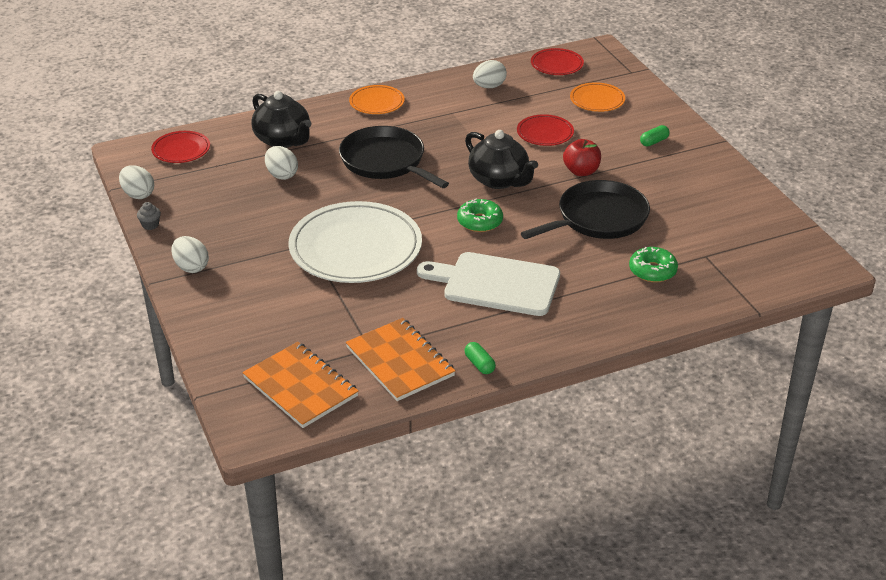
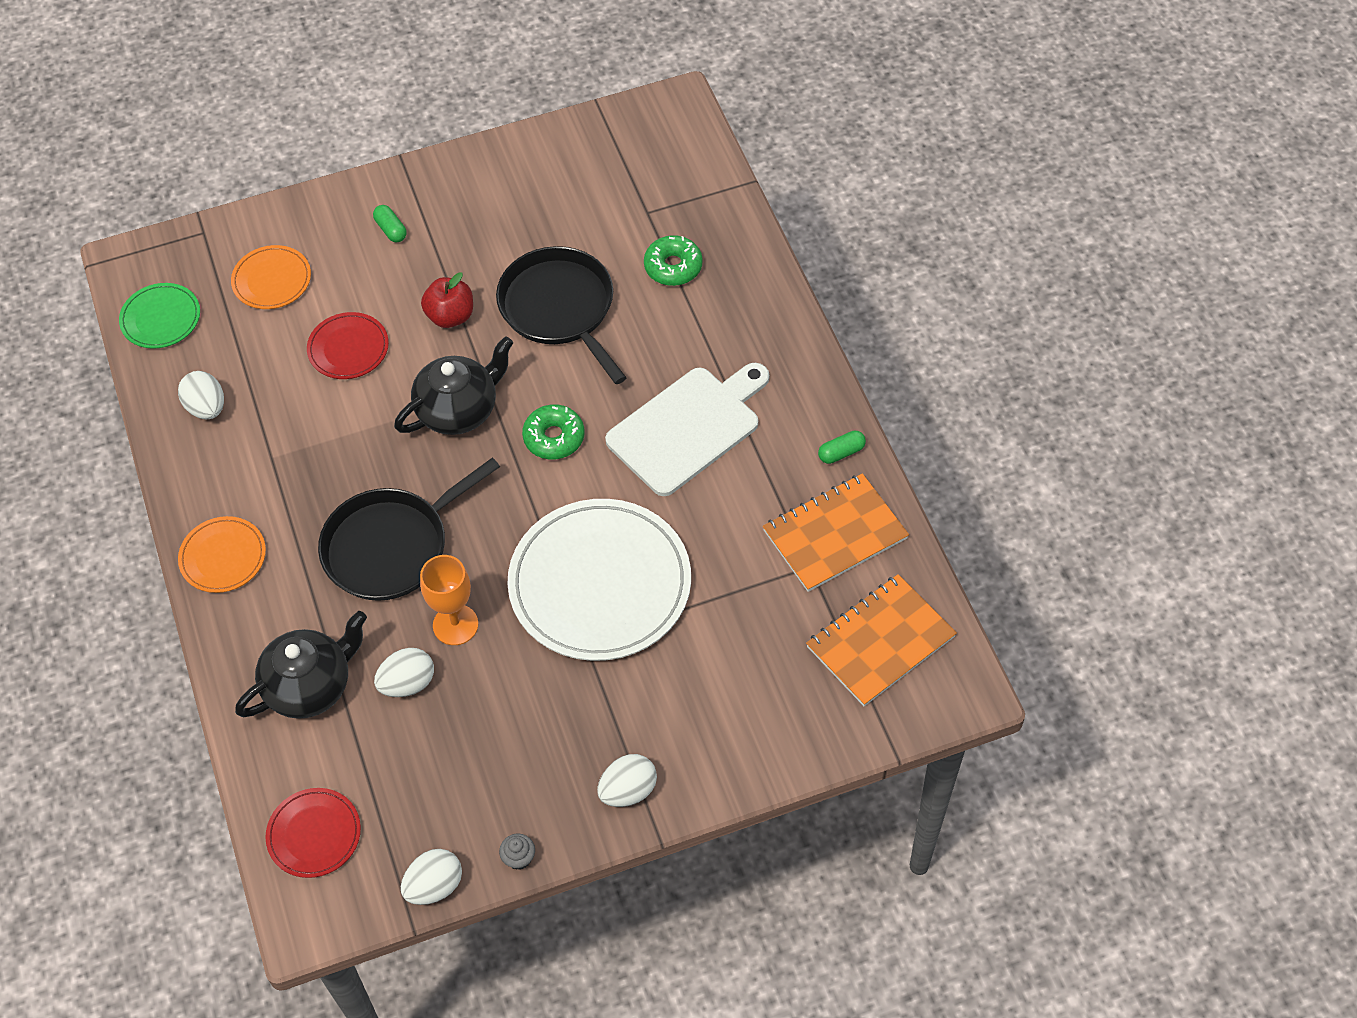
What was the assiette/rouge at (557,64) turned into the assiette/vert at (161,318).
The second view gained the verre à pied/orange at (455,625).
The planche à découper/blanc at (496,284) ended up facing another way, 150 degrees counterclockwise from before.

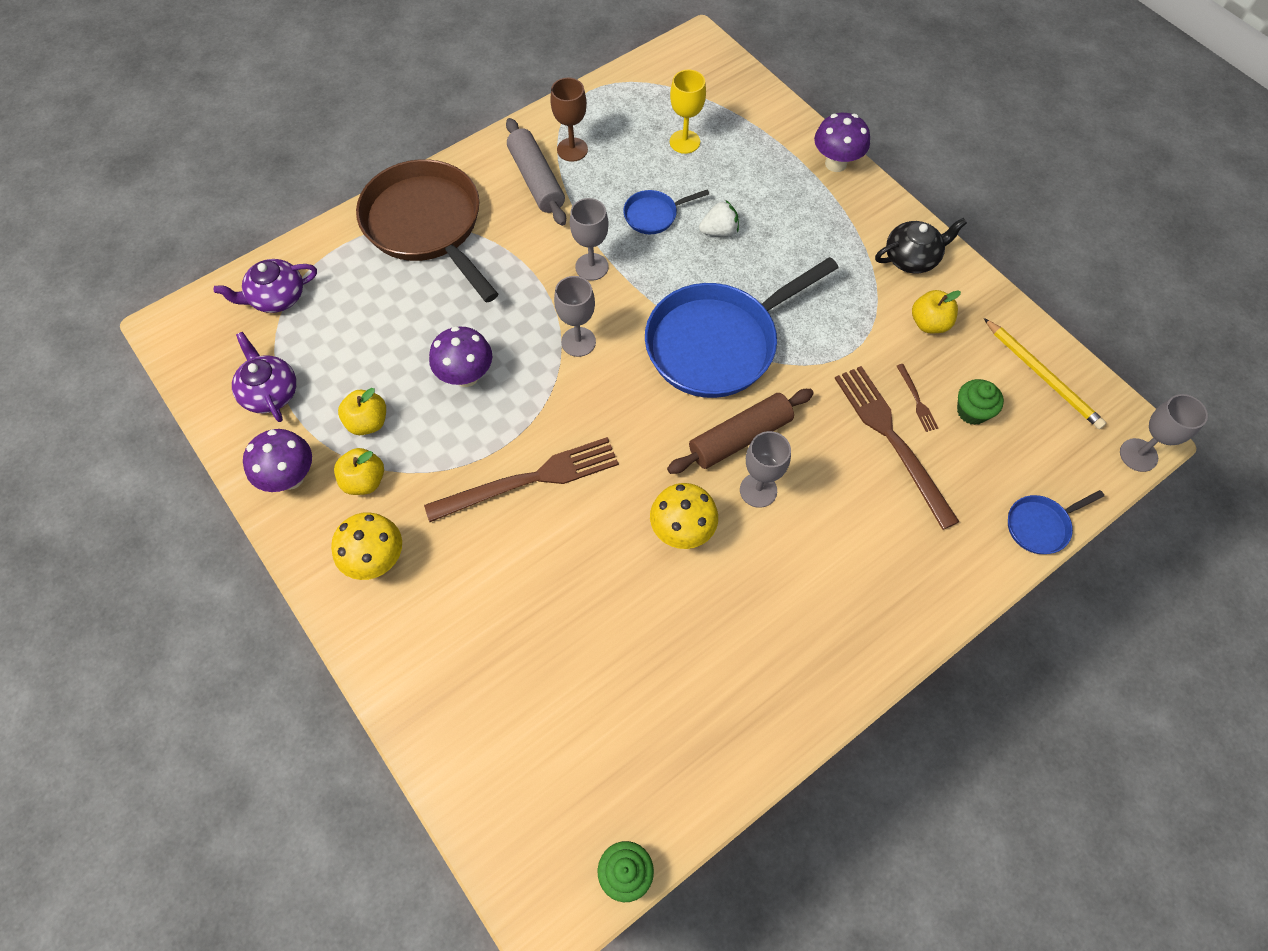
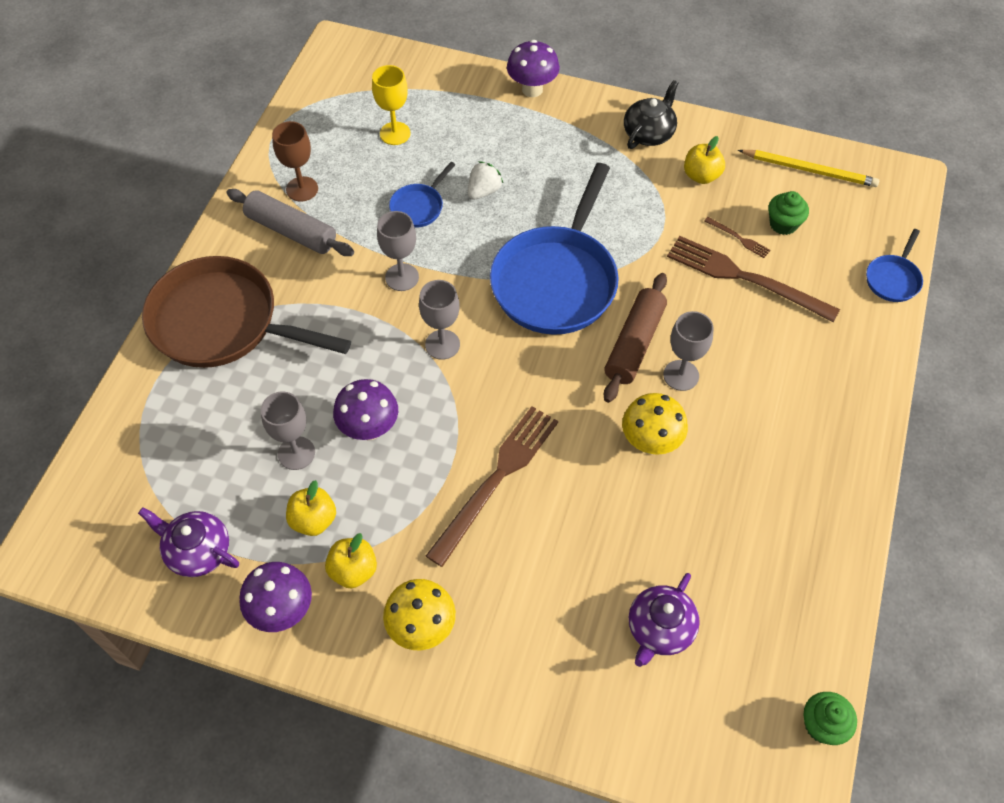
The verre à pied/gris ended up elsewhere, having gone from (1138,455) to (296,453).
The théière/violet ended up elsewhere, having gone from (277,297) to (659,629).

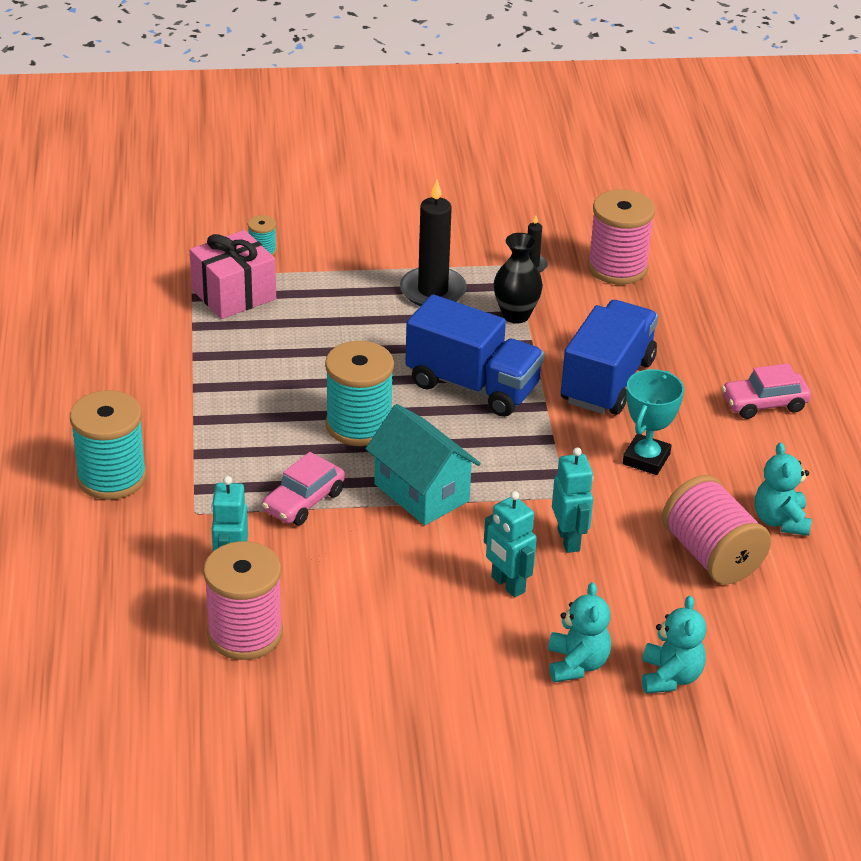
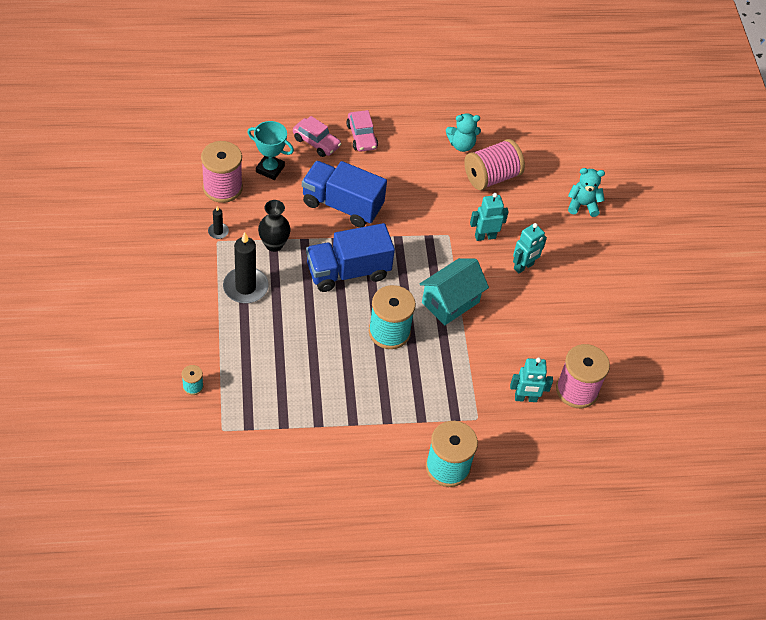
The trophée/turquoise ended up elsewhere, having gone from (646,459) to (270,169).
The voiture/rose ended up elsewhere, having gone from (304,501) to (316,142).
The camion/bleu at (472,386) ended up facing another way, 135 degrees counterclockwise from before.
The second view lost the cadeau/rose at (234,294).
The second view lost the ours en peluche/turquoise at (577,664).

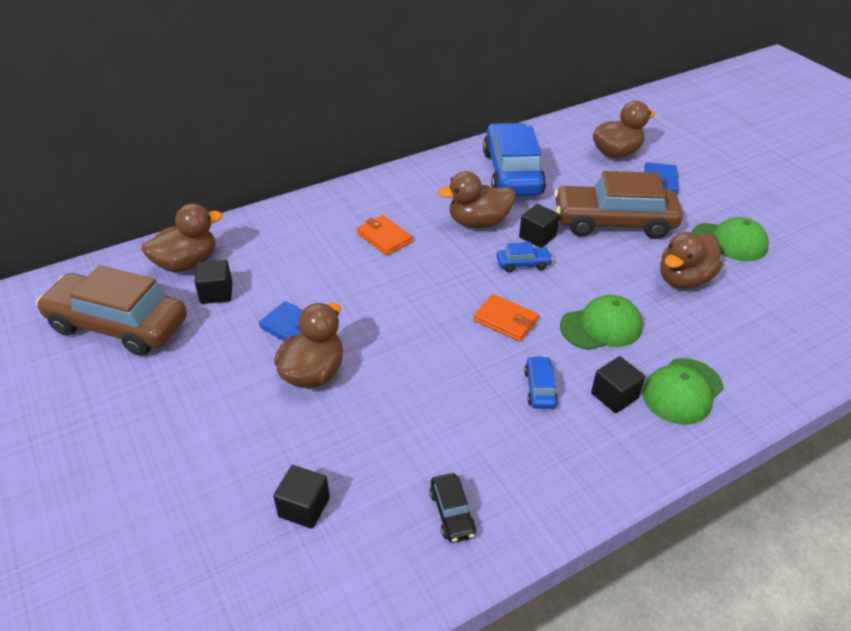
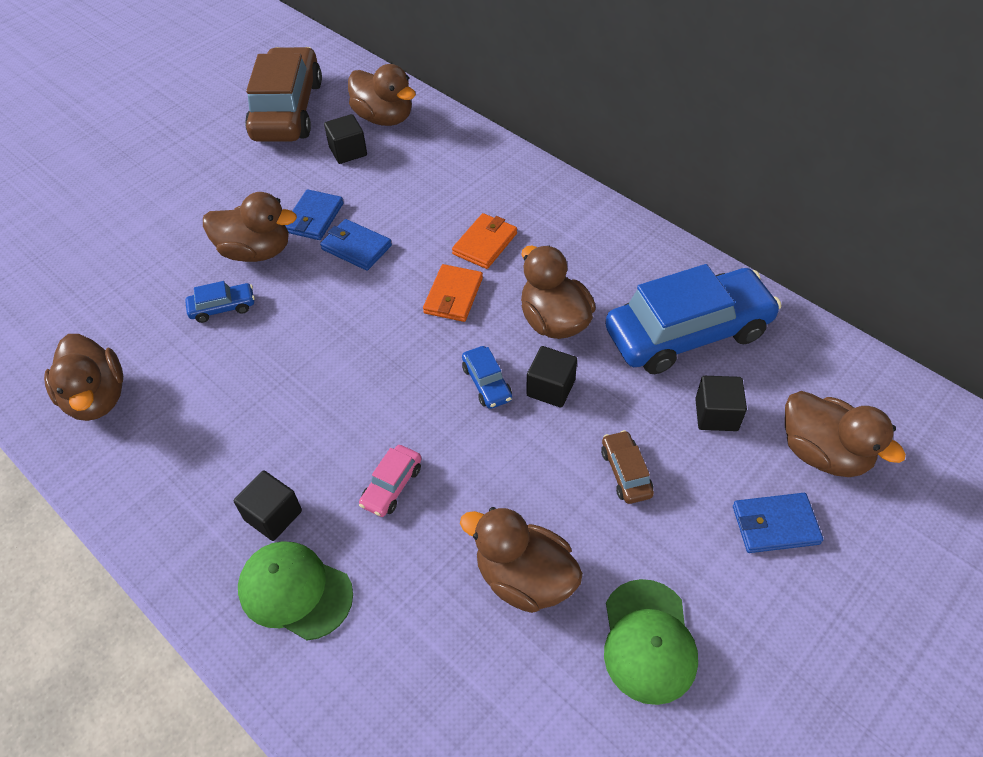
Where the voiture/noir stood at (452,513), the canard/marron came to stand at (97,398).
The voiture/bleu ended up elsewhere, having gone from (540,388) to (223,307).
The second view gained the portefeuille/bleu at (356,247).
Where the casquette/vert stood at (601,326), the voiture/rose came to stand at (392,486).
The portefeuille/orange ended up elsewhere, having gone from (505,320) to (453,296).
The size of the voiture/marron at (613,222) changed by a factor of 0.42.
The cube/noir ended up elsewhere, having gone from (304,507) to (716,414).

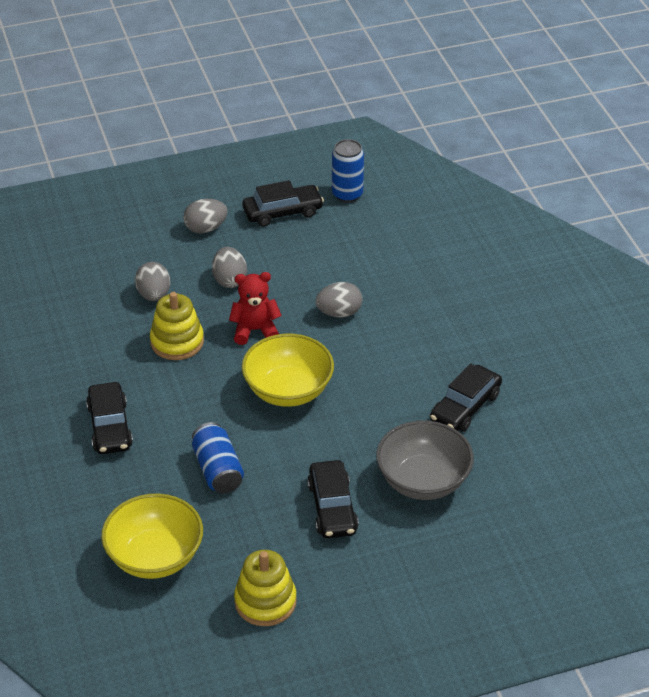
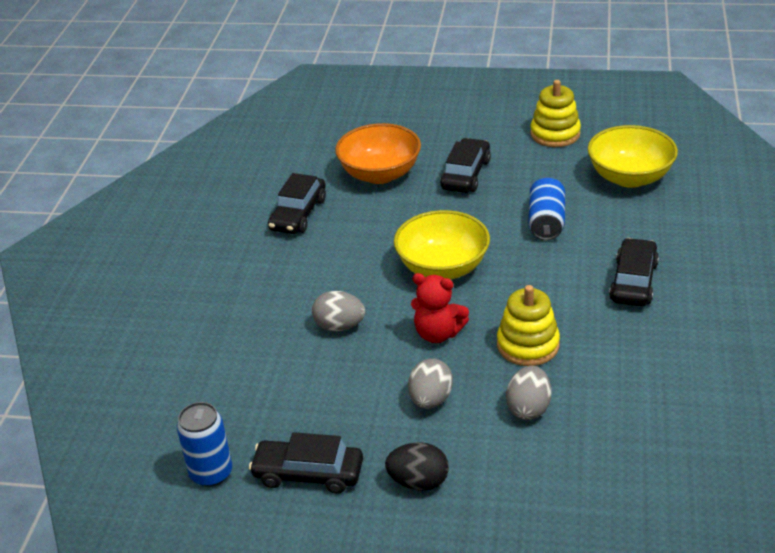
The voiture/noir at (465,407) ended up facing another way, 135 degrees clockwise from before.
What was the bol/gris at (423,481) turned into the bol/orange at (380,174).
What was the œuf/gris at (205,228) turned into the œuf/noir at (418,482).

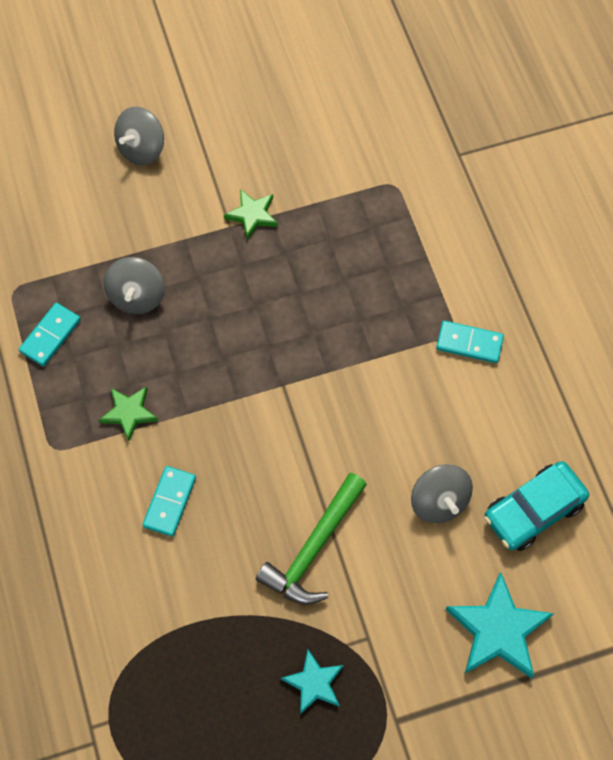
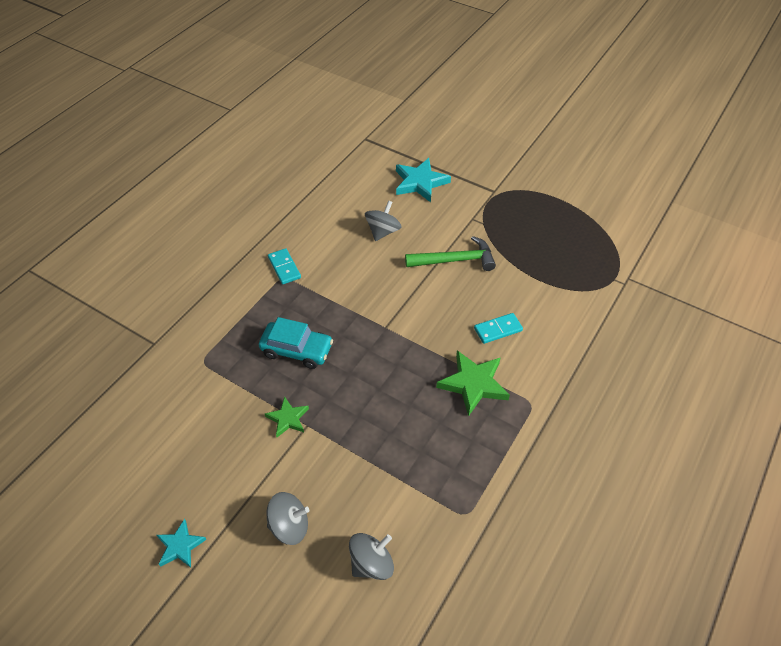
The étoile/turquoise ended up elsewhere, having gone from (314,683) to (180,546).
The voiture/turquoise ended up elsewhere, having gone from (533,510) to (297,350).
The toupie/gris ended up elsewhere, having gone from (137,296) to (371,563).
The size of the étoile/vert at (129,413) changed by a factor of 1.70.
The second view lost the domino/turquoise at (50,335).

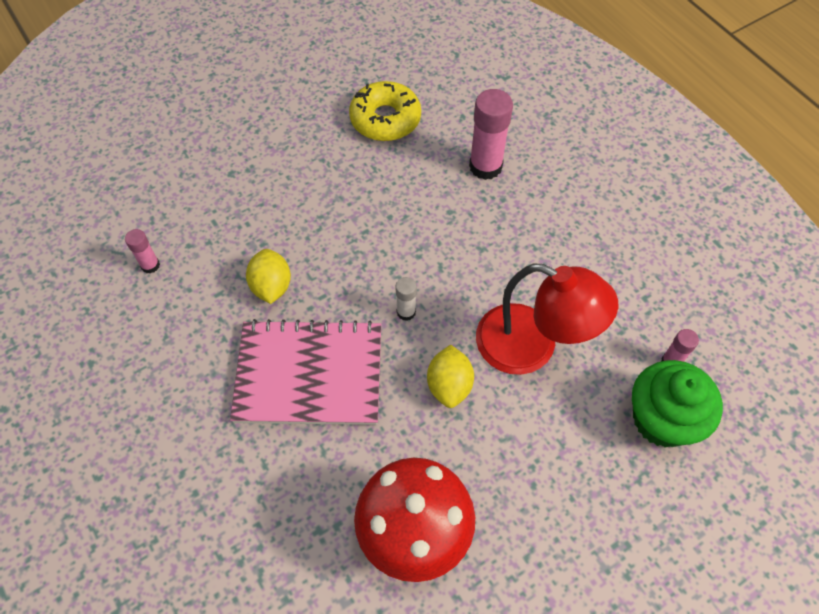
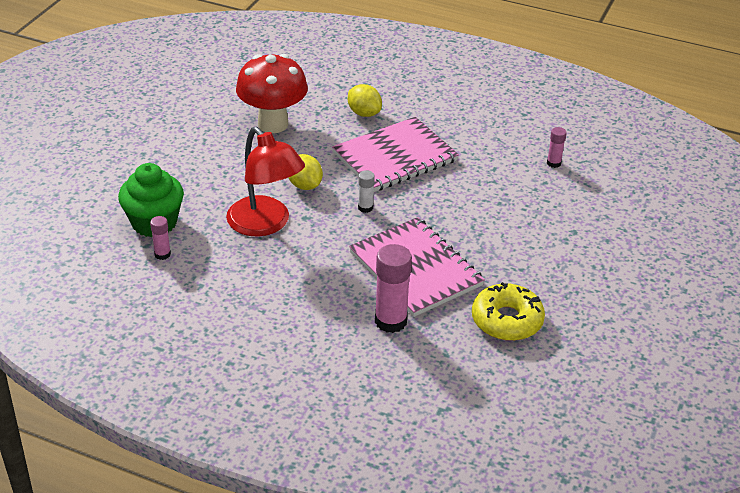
The lampe/rouge at (532,346) ended up facing another way, 120 degrees counterclockwise from before.
The citron/jaune ended up elsewhere, having gone from (271,286) to (364,113).
The second view gained the carnet/rose at (415,269).

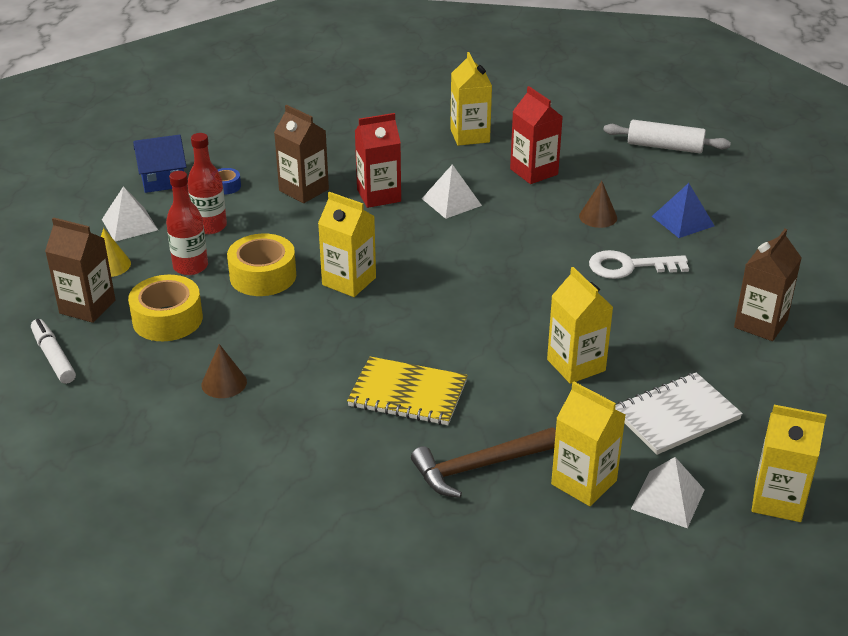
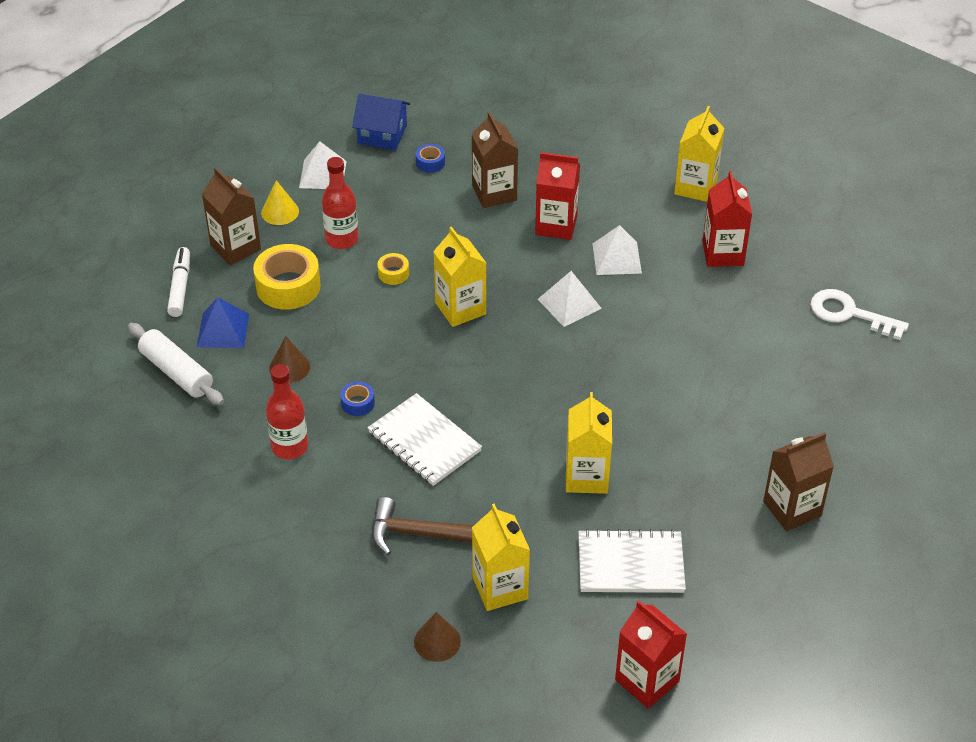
The rouleau à pâtisserie/blanc ended up elsewhere, having gone from (665,147) to (177,372).
The pyramide/bleu ended up elsewhere, having gone from (682,221) to (223,330).
The bouteille/rouge ended up elsewhere, having gone from (210,226) to (290,447).
The second view gained the ruban adhésif/bleu at (357,403).
What was the carnet/jaune at (407,394) turned into the carnet/blanc at (424,442).
The size of the ruban adhésif/jaune at (263,276) changed by a factor of 0.49.
The cône/marron ended up elsewhere, having gone from (598,217) to (437,641).
The pyramide/blanc ended up elsewhere, having gone from (668,499) to (569,303).
What was the brique de lait/jaune at (778,500) turned into the brique de lait/rouge at (647,680).
The clé/blanc ended up elsewhere, having gone from (629,266) to (849,314).

